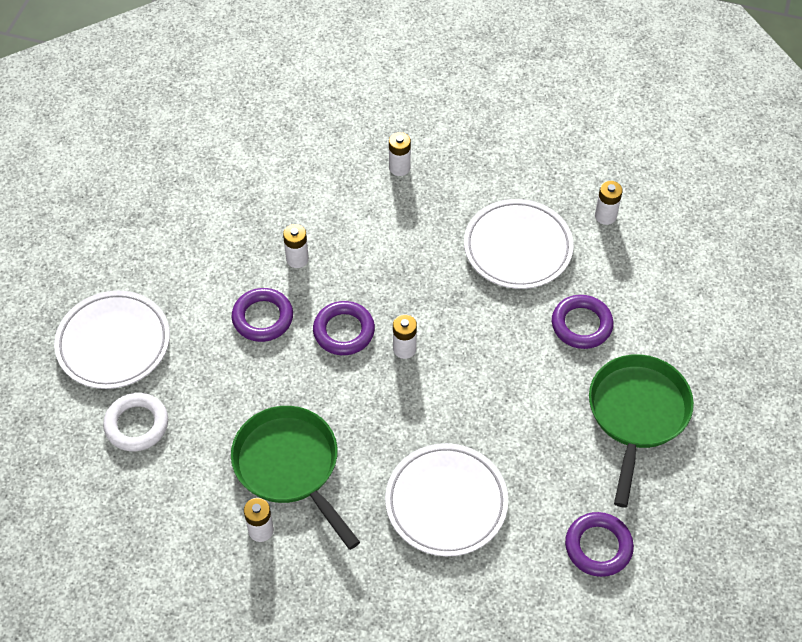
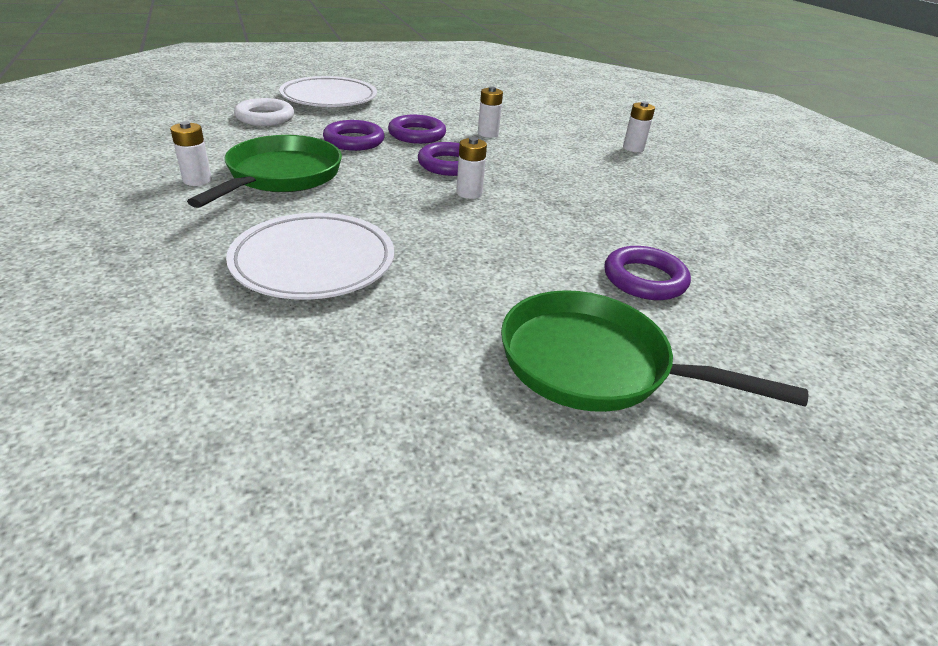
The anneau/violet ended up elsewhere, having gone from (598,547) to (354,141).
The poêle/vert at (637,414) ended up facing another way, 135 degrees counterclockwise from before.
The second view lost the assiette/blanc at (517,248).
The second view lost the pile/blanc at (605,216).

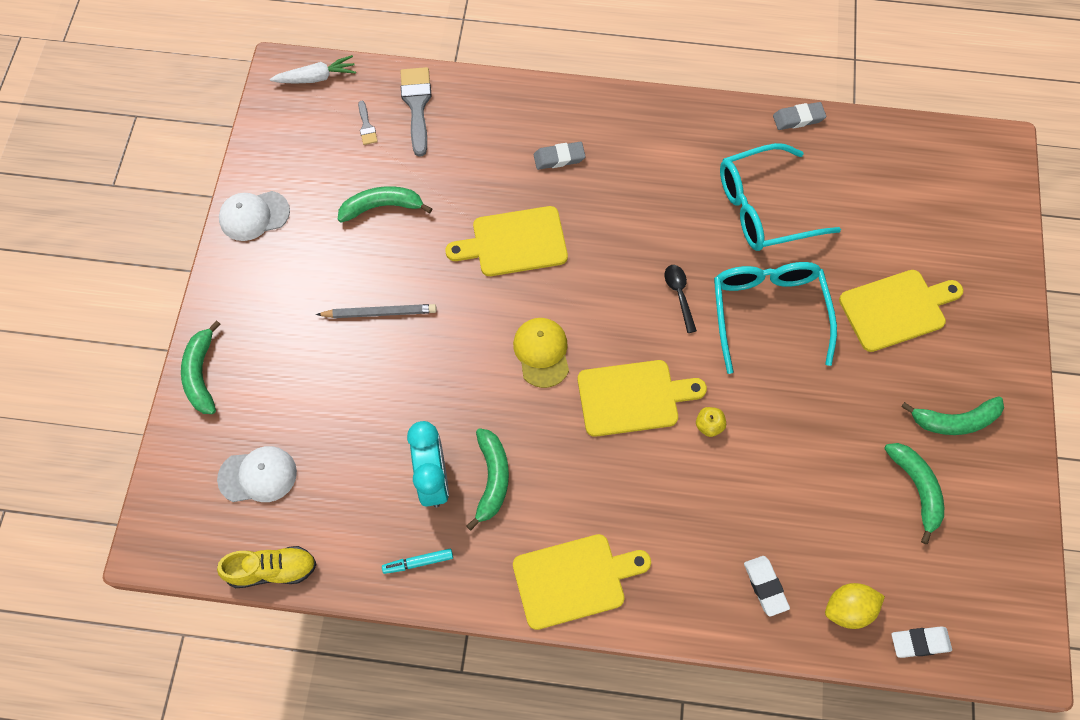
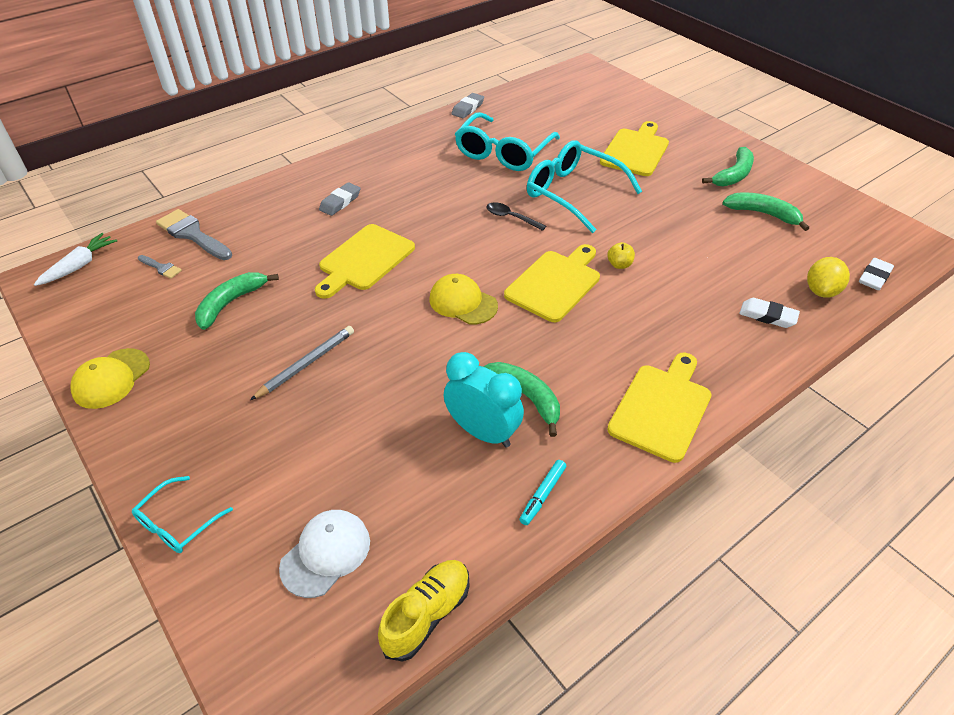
What was the casquette/blanc at (254,216) turned into the casquette/jaune at (111,378).
Where the banane/vert stood at (201,374), the lunettes/turquoise came to stand at (177,523).

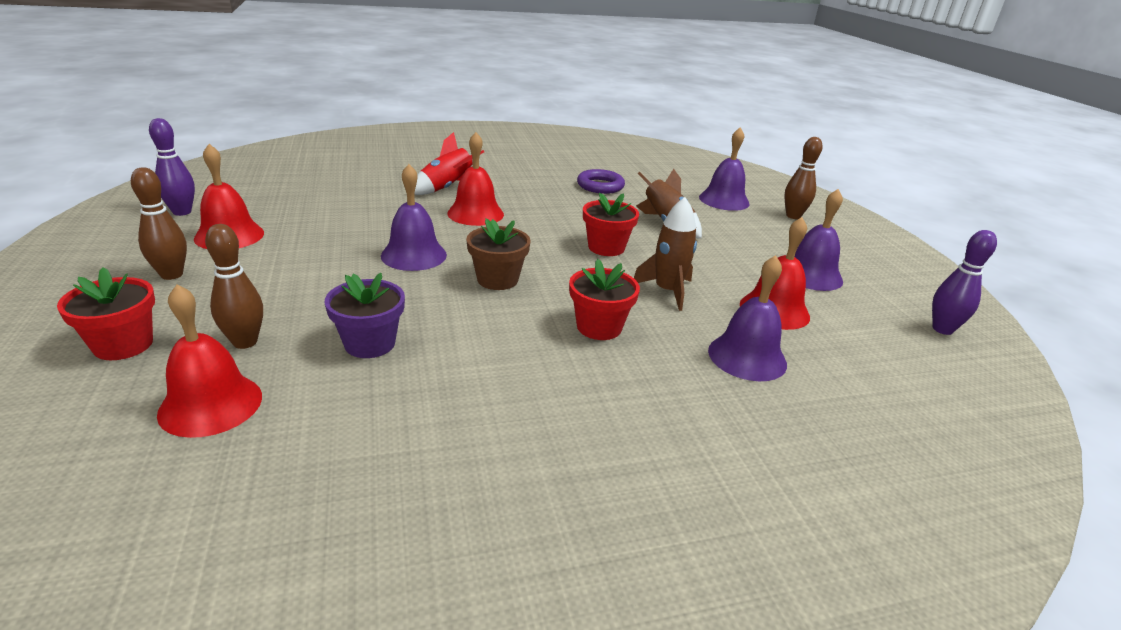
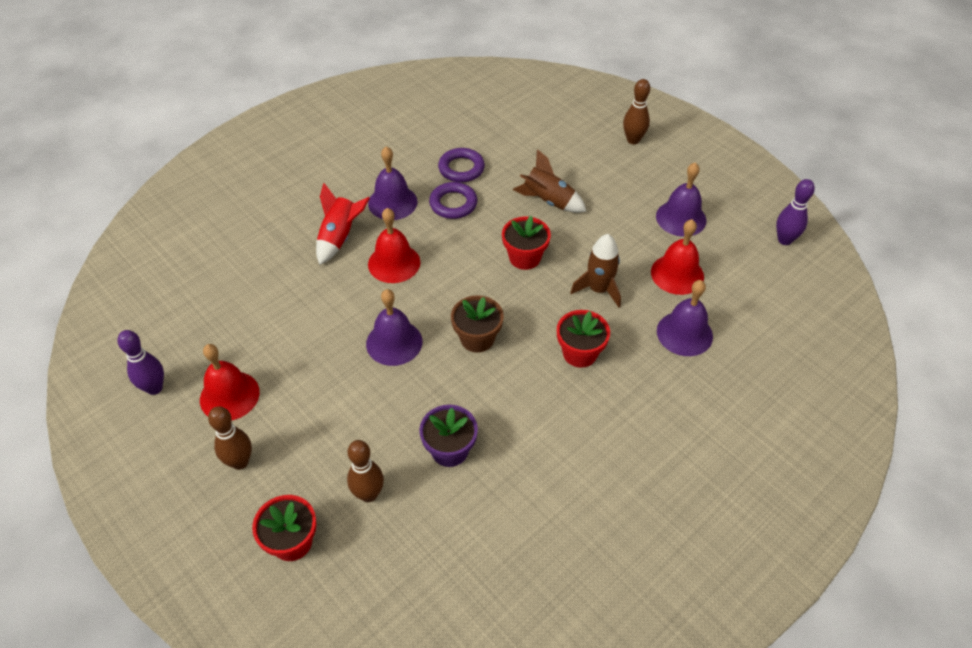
The cloche/violet ended up elsewhere, having gone from (724,200) to (392,202).
The second view gained the anneau/violet at (453,204).
The second view lost the cloche/rouge at (211,404).

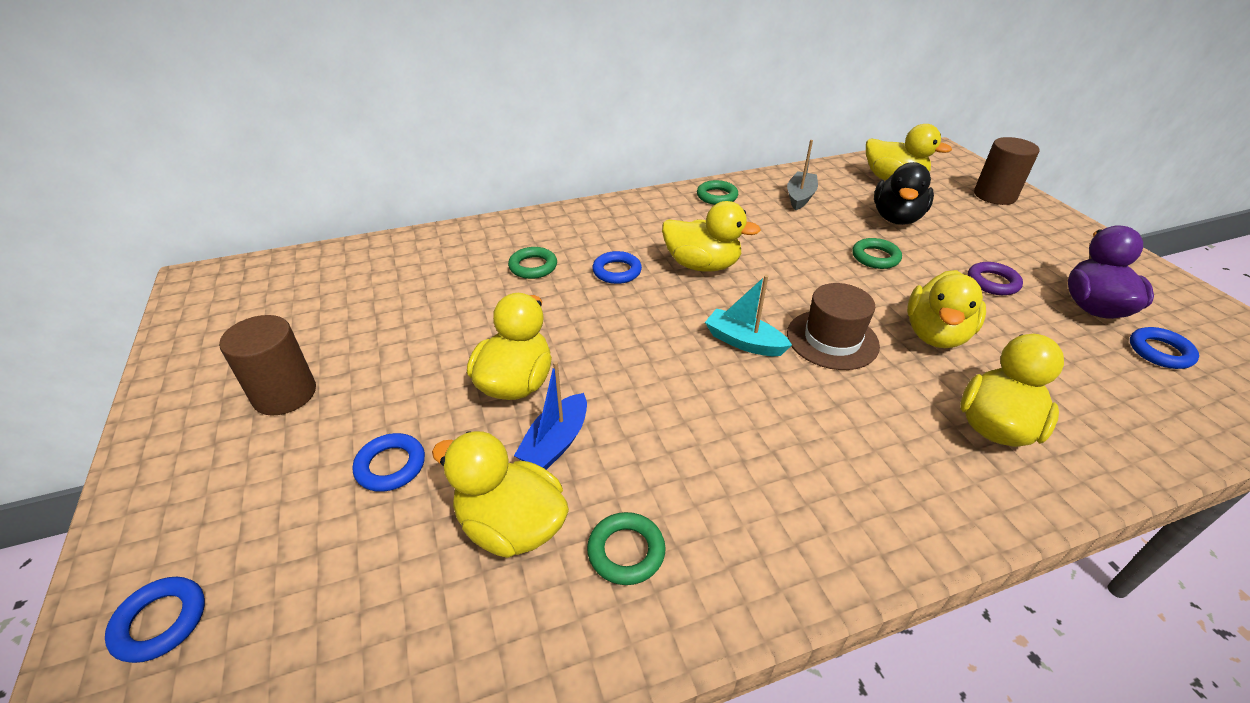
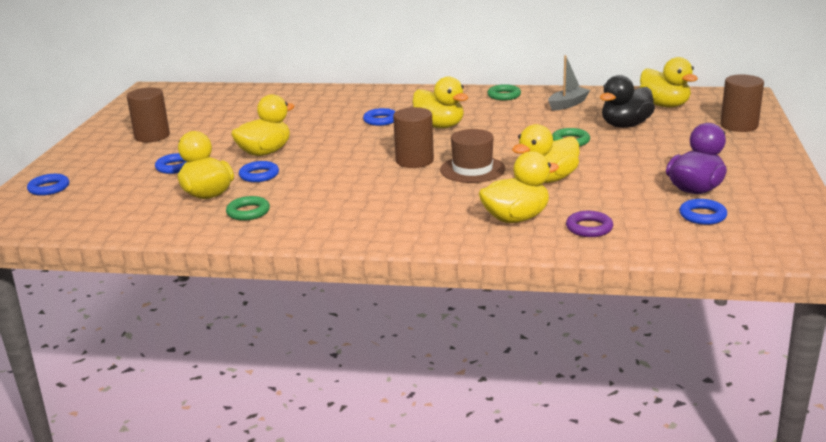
Where the bateau/bleu stood at (556,442), the anneau/bleu came to stand at (259,175).
Where the bateau/turquoise stood at (744,342), the cylindre/marron came to stand at (414,161).
The anneau/violet ended up elsewhere, having gone from (992,282) to (589,228).
The second view lost the anneau/vert at (533,266).

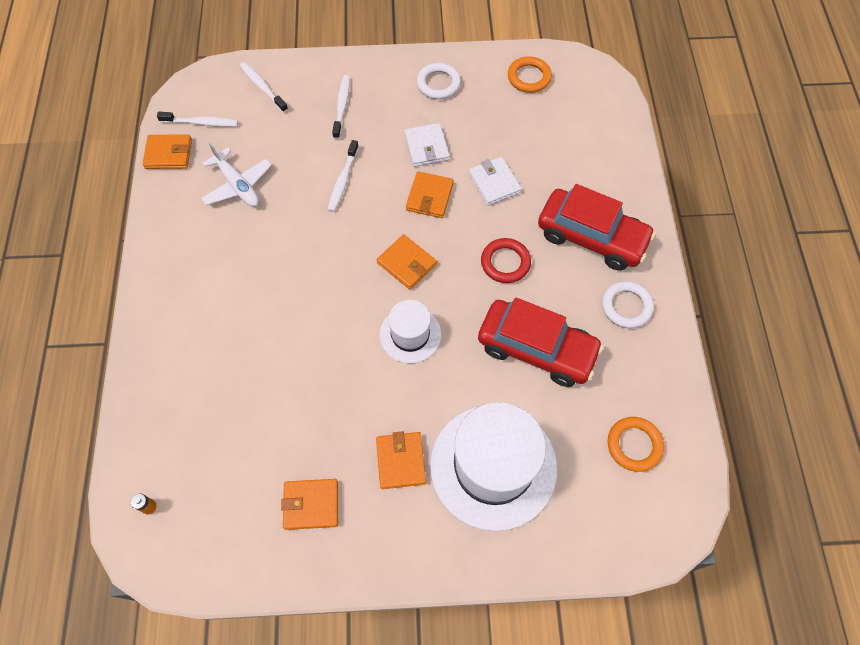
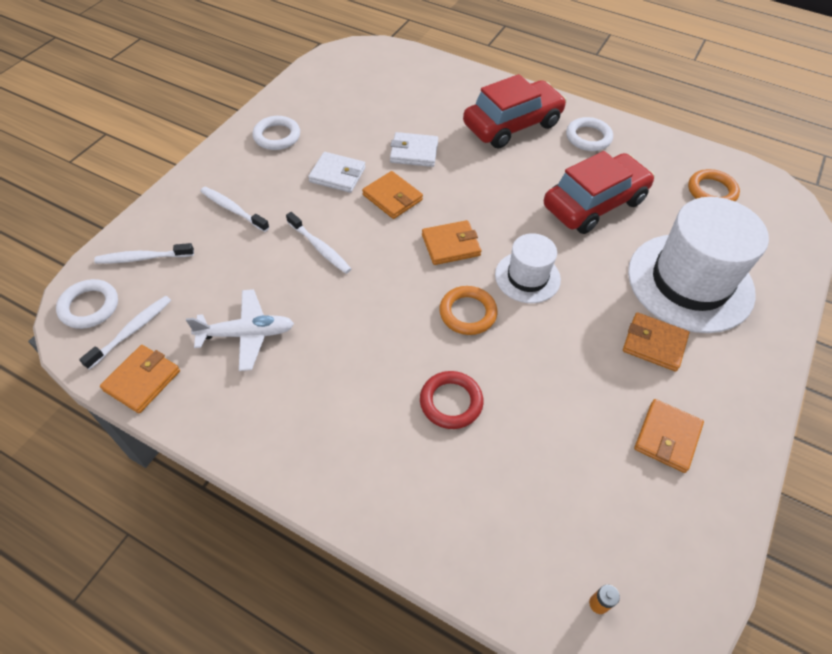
The second view gained the anneau/blanc at (89,306).
The anneau/rouge ended up elsewhere, having gone from (505,262) to (451,402).
The anneau/orange ended up elsewhere, having gone from (529,77) to (467,313).

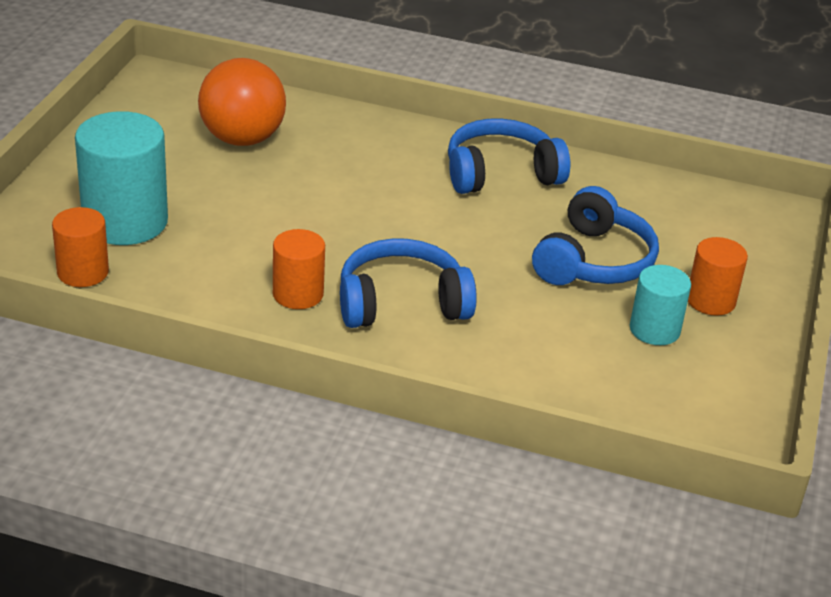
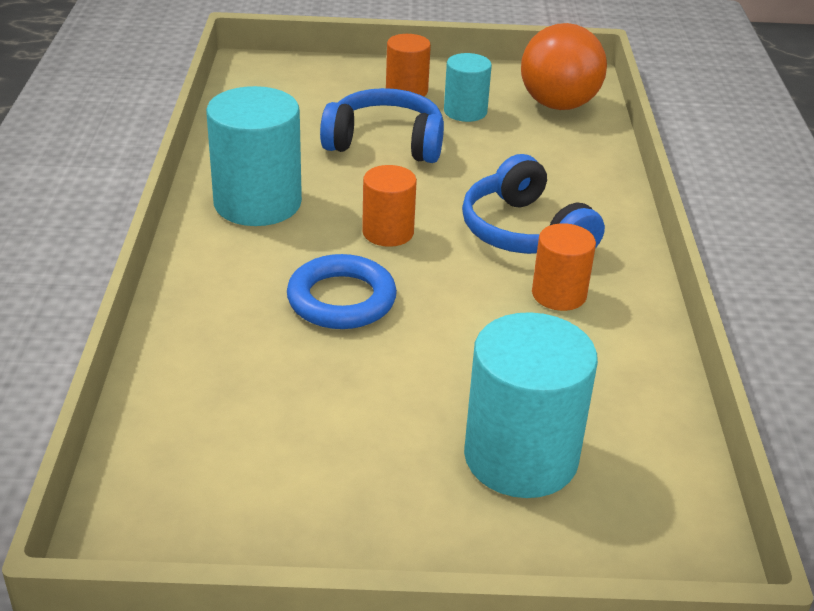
Where the casque audio/bleu stood at (501,174), the cylindre/turquoise came to stand at (257,203).
The second view gained the anneau/bleu at (341,299).
The cylindre/orange ended up elsewhere, having gone from (83,272) to (388,232).
The balle/orange ended up elsewhere, having gone from (242,139) to (558,105).

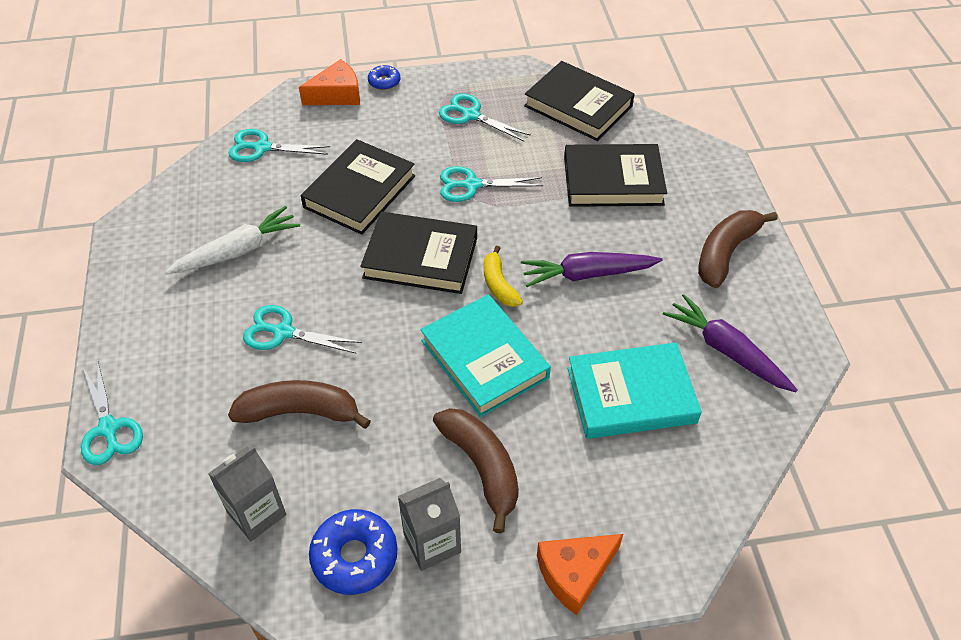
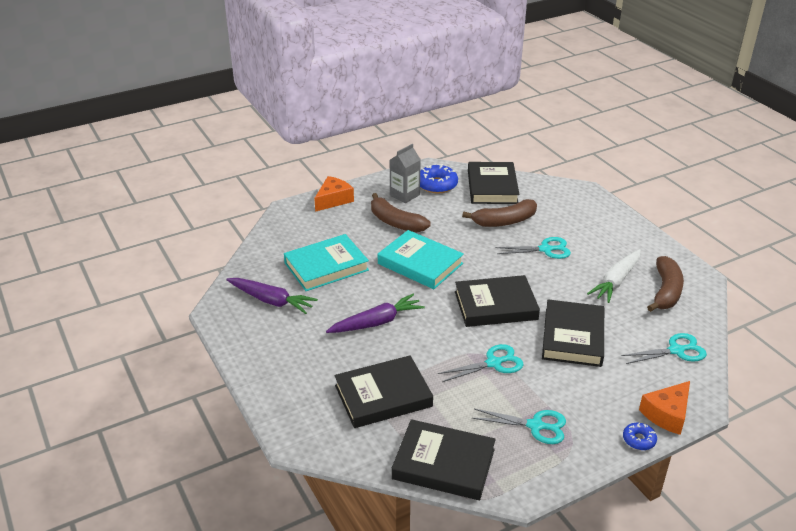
Where the brique de lait/gris stood at (256,513), the livre/noir came to stand at (492,187).
The banane/marron ended up elsewhere, having gone from (725,253) to (666,291).
The second view lost the ciseaux/turquoise at (108,428).
The second view lost the banane/jaune at (499,284).

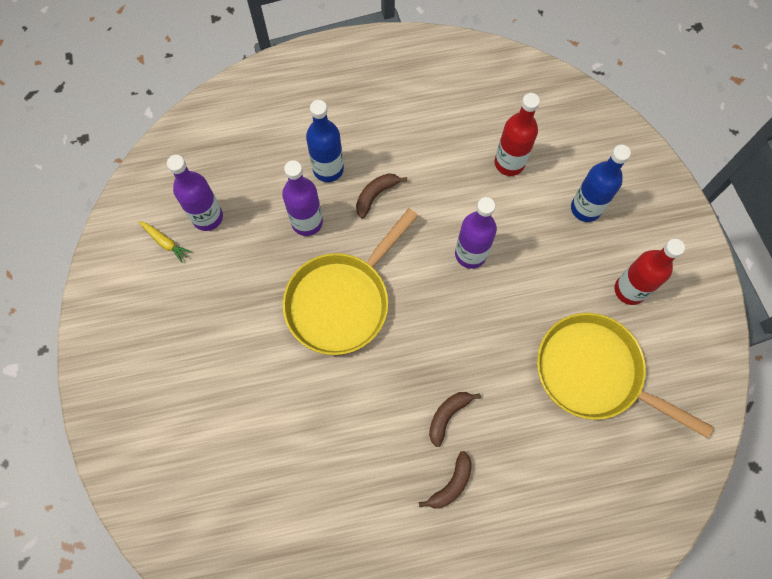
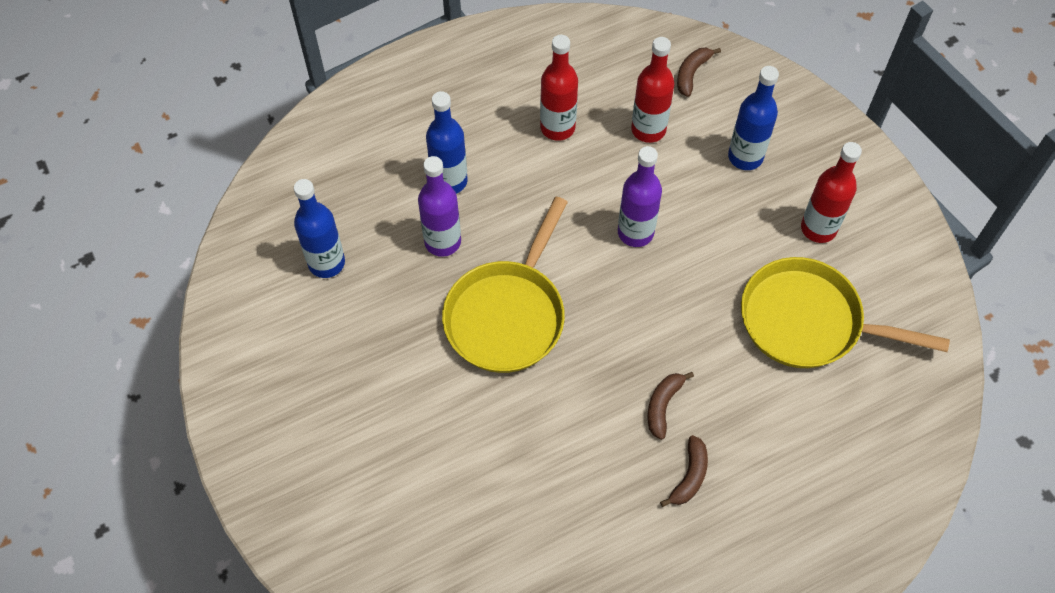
What was the bouteille/violet at (207,217) turned into the bouteille/bleu at (326,263).
The second view gained the bouteille/rouge at (557,127).
The banane/marron ended up elsewhere, having gone from (376,195) to (692,74).
The second view lost the carotte/jaune at (165,242).

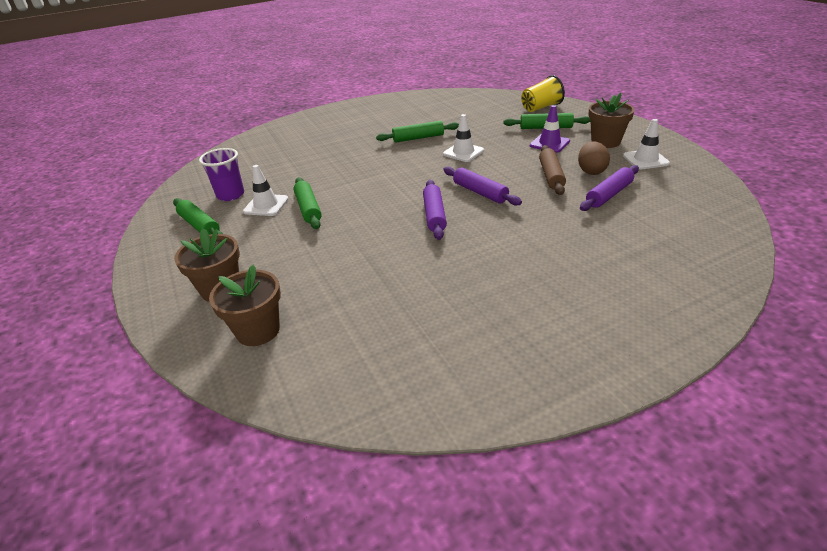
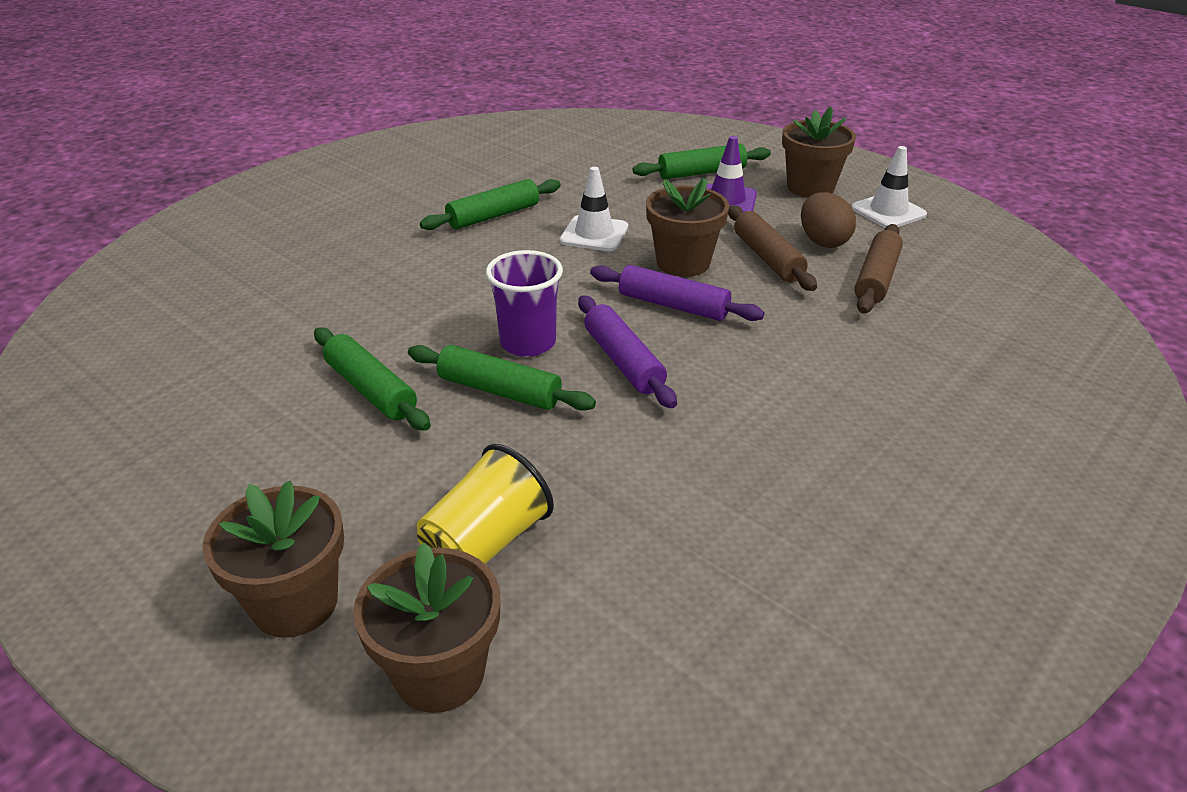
The rouleau à pâtisserie/vert ended up elsewhere, having gone from (199,225) to (499,391).
The gobelet/jaune ended up elsewhere, having gone from (541,107) to (486,542).
The gobelet/violet ended up elsewhere, having gone from (230,195) to (528,343).
The second view gained the pot de fleurs/marron at (683,263).
What was the rouleau à pâtisserie/violet at (609,194) turned into the rouleau à pâtisserie/marron at (876,278).
The second view lost the cône de chantier/blanc at (266,205).

